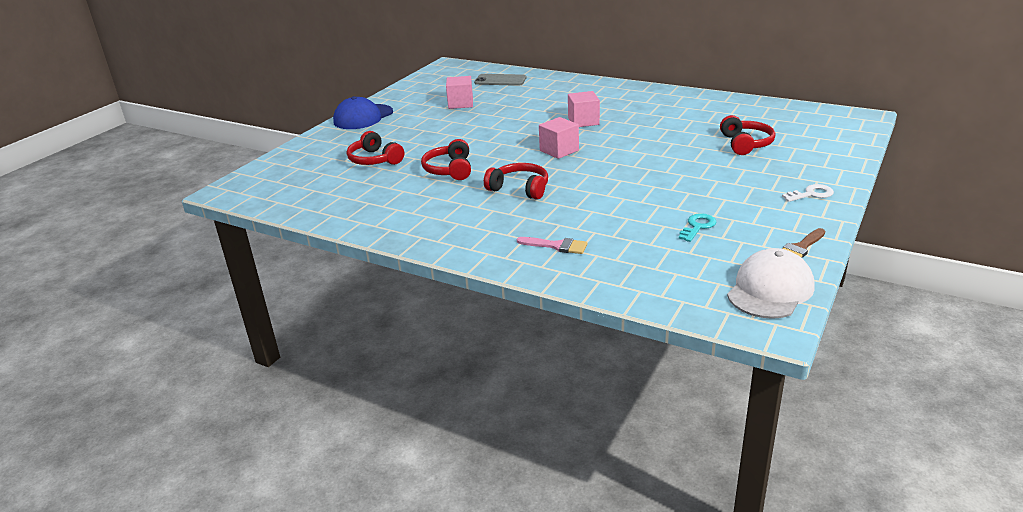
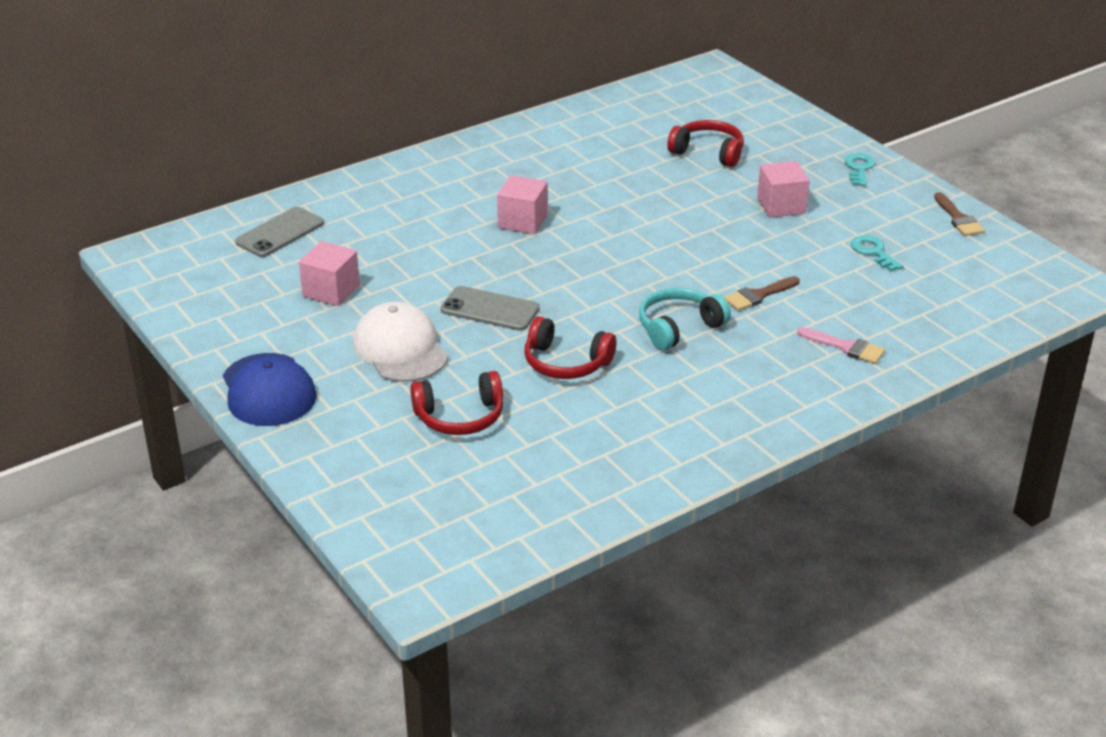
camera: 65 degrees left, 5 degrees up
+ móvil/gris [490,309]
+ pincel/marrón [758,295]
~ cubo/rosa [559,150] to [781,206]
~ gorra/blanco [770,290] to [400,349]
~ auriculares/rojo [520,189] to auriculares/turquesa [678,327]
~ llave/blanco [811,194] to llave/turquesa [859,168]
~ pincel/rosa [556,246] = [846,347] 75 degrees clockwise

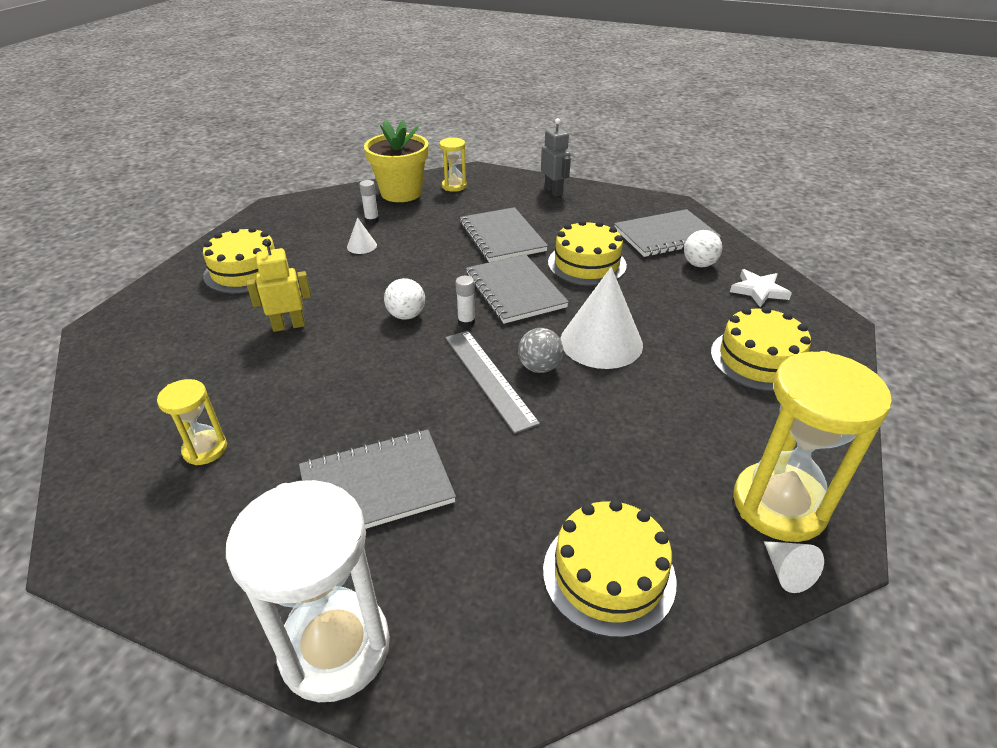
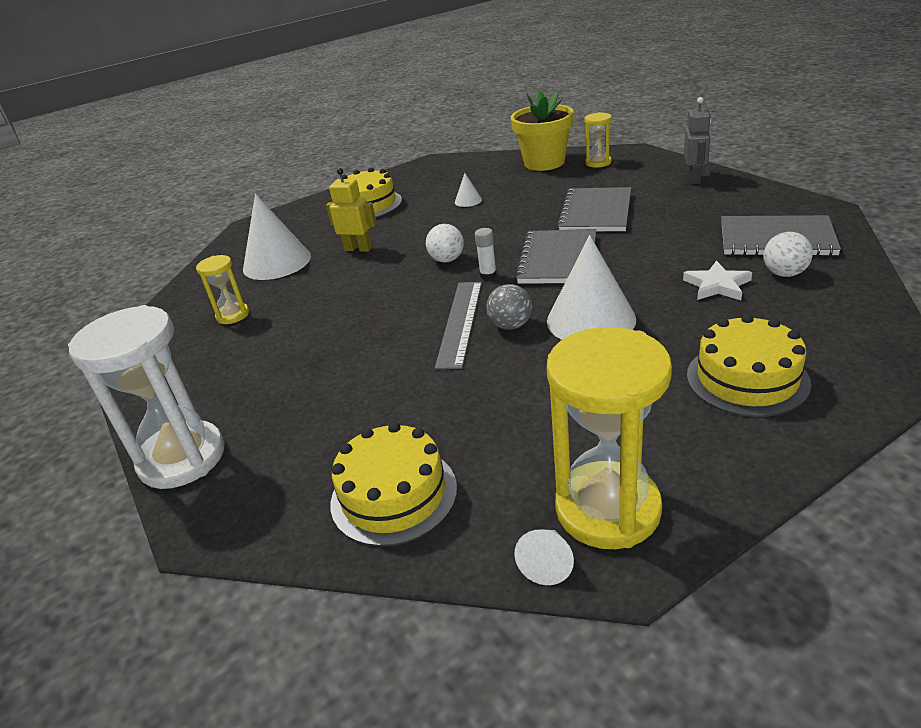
camera: 40 degrees right, 5 degrees down
- cuaderno/gris [376,486]
- barra de pegamento/blanco [372,220]
- tarta/amarillo [587,264]
+ cono/blanco [277,262]
~ estrella/blanco [758,290] to [717,285]

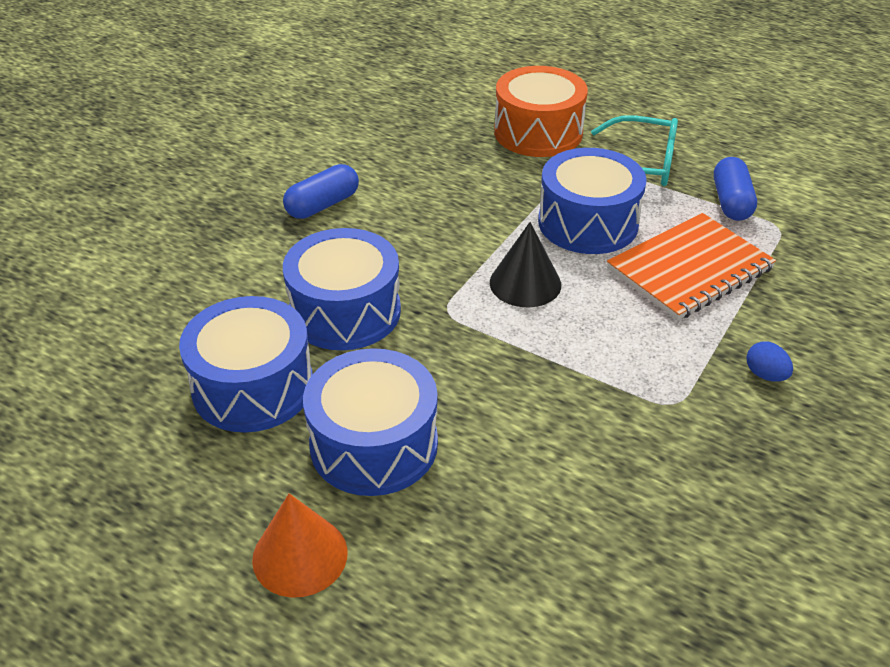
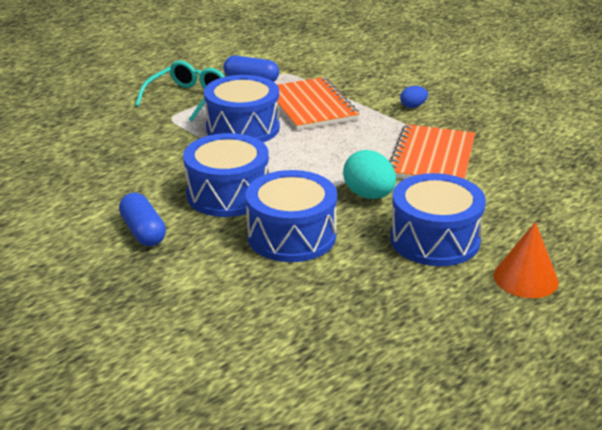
camera: 75 degrees left, 10 degrees down
- cono/negro [525,283]
- tambor/naranja [538,132]
+ huevo/turquesa [369,195]
+ cuaderno/naranja [432,158]
~ tambor/azul [253,386] to [228,194]

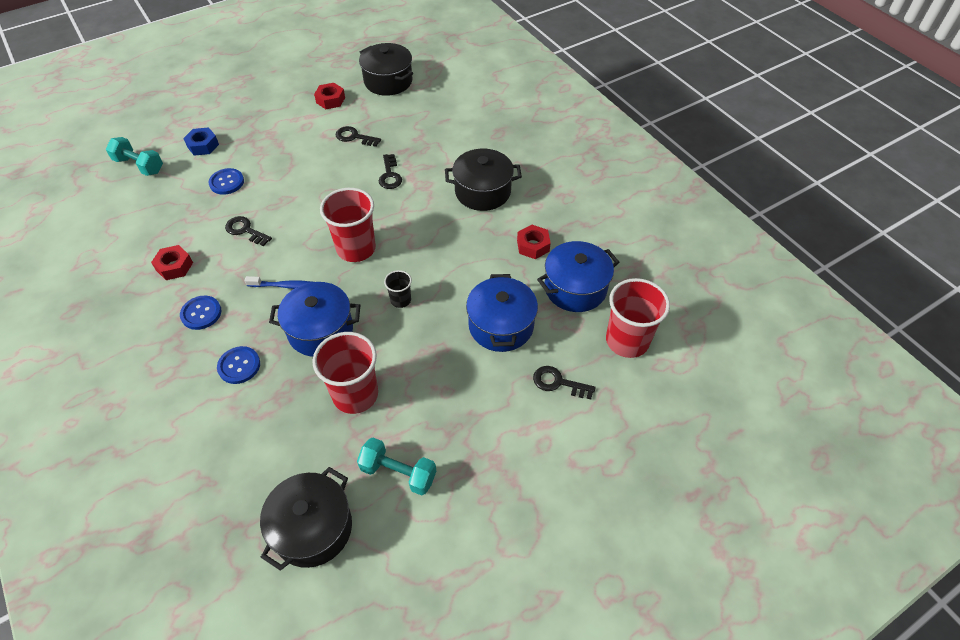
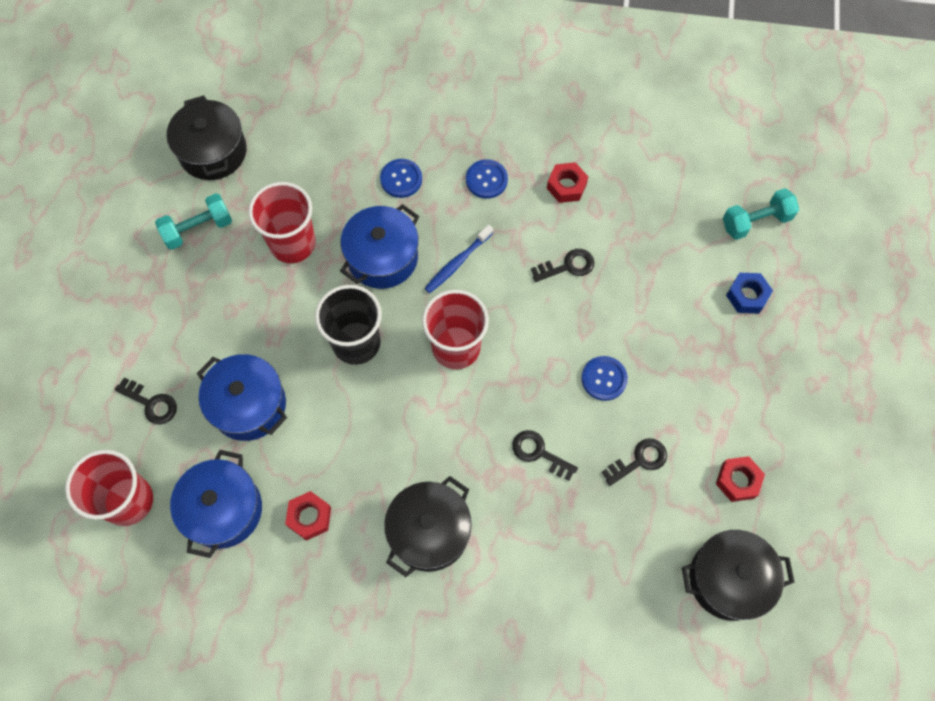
camera: 130 degrees right, 15 degrees up
~ botón/azul [226,182] to [604,379]
~ llave/negro [558,383] = [151,403] 60 degrees clockwise
~ vaso/negro [400,300] = [356,343] x2.01

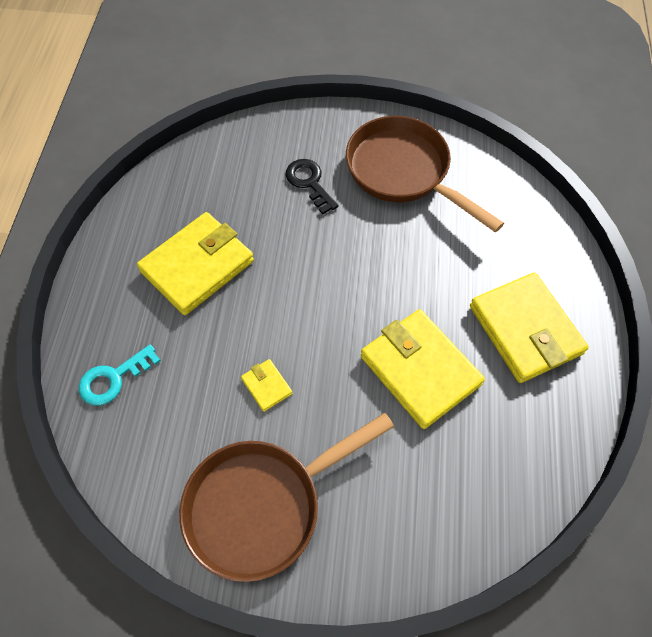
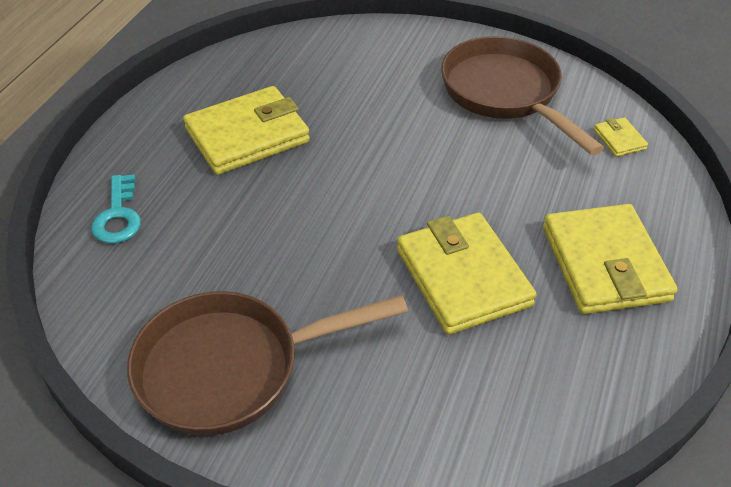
camera: 15 degrees right, 15 degrees down
- llave/negro [309,183]
~ cartera/amarillo [266,386] to [619,139]
~ llave/turquesa [113,378] = [118,216] 75 degrees counterclockwise

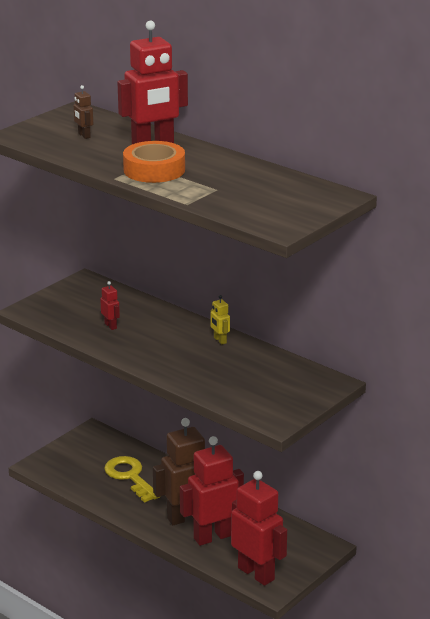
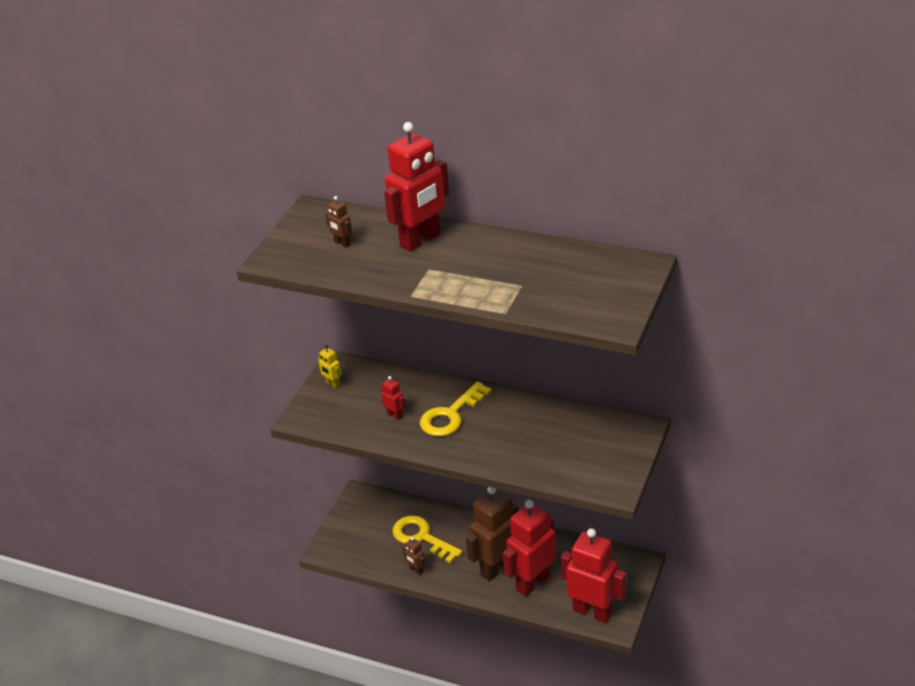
camera: 15 degrees left, 10 degrees up
- cinta adhesiva/naranja [154,170]
+ robot/marrón [416,570]
+ llave/amarillo [451,415]
~ robot/amarillo [220,340] to [332,384]

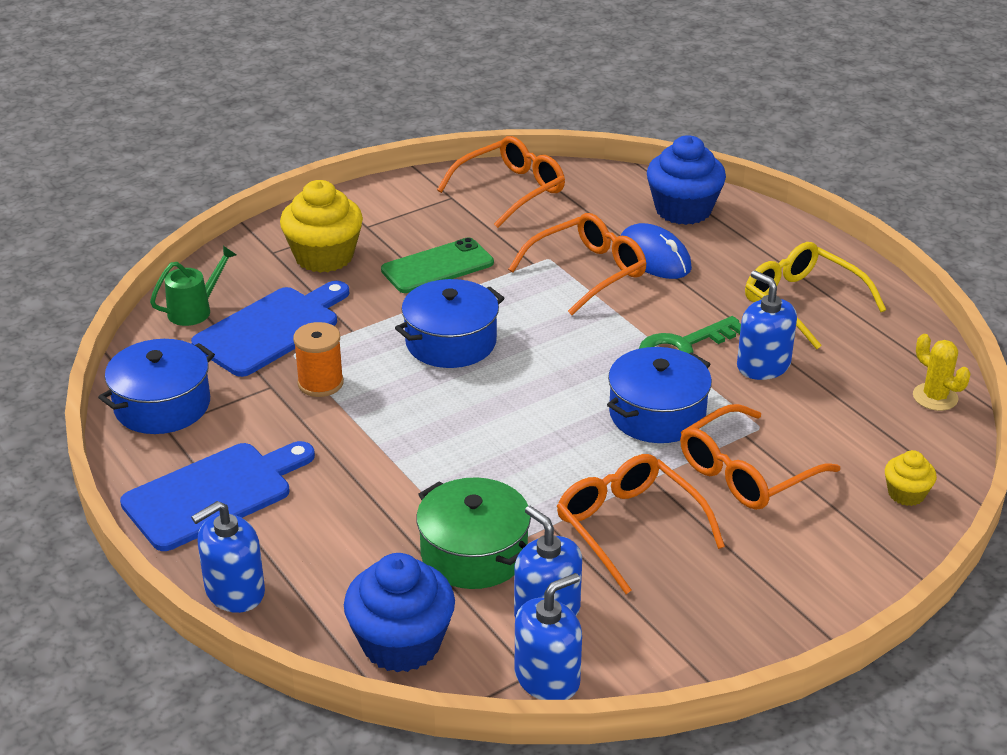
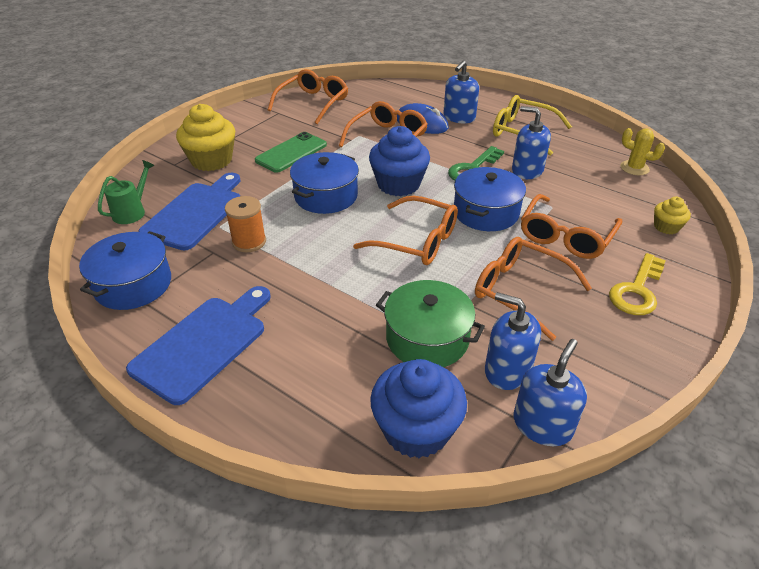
camera: 20 degrees left, 5 degrees up
+ gafas/naranja [416,241]
+ llave/amarillo [637,290]
~ dispensador de jabón/azul [234,591] to [459,117]
~ magdalena/azul [683,210] to [398,184]

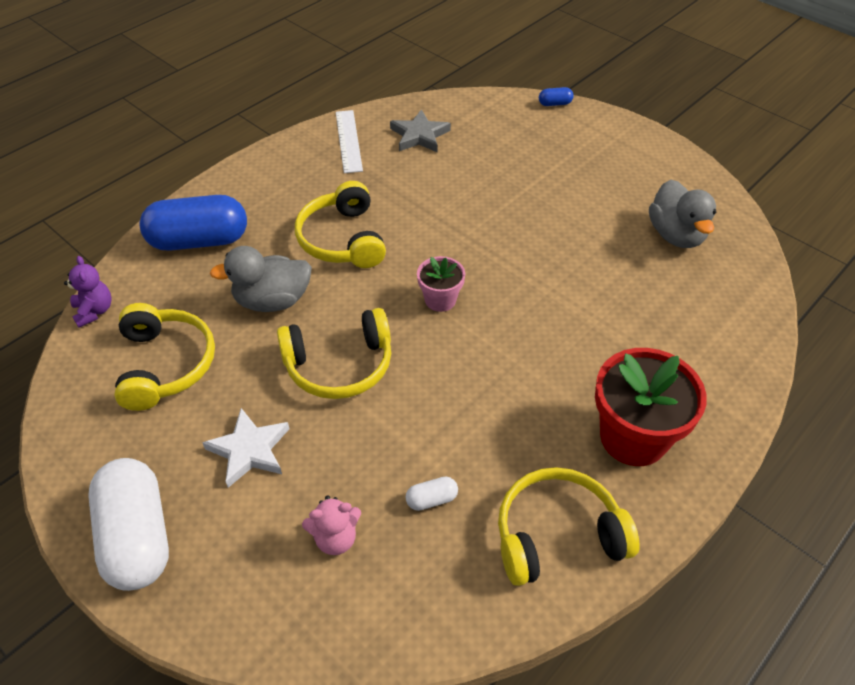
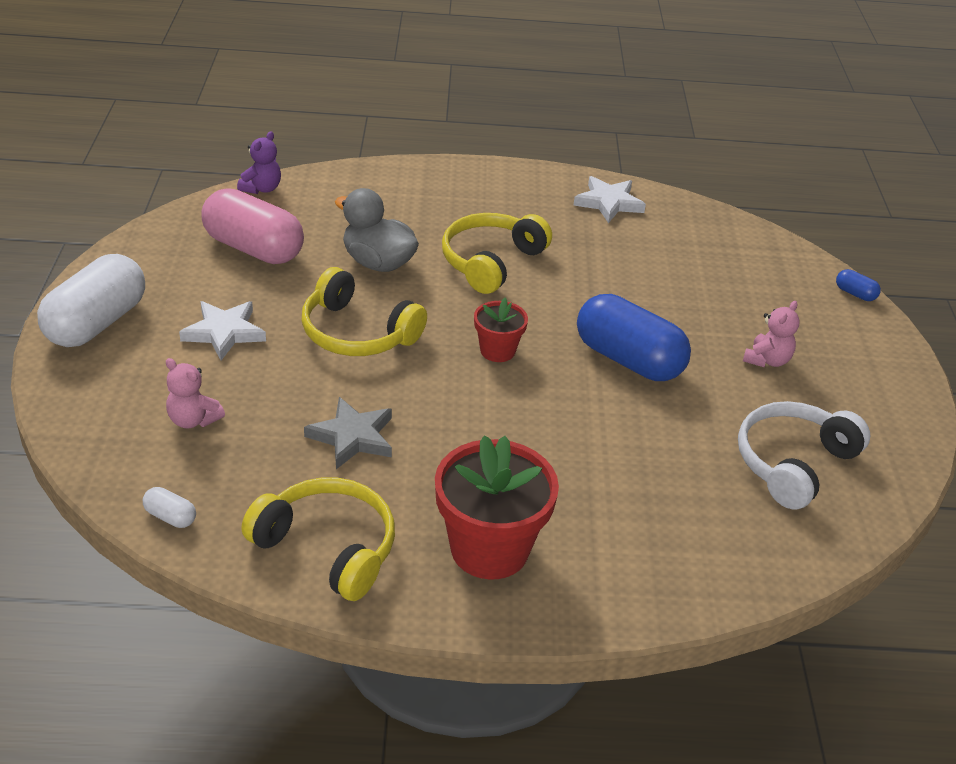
camera: 45 degrees right, 10 degrees down
+ osito/rosa [767,360]
~ cápsula/azul [199,241] to [628,360]
~ estrella/gris [419,135] to [352,437]
~ cápsula/blanco [431,499] to [170,517]
~ auriculares/amarillo [165,365] to cápsula/rosa [253,248]
~ regla/blanco [348,141] to estrella/blanco [609,203]
~ pato/gris [676,235] to auriculares/blanco [793,463]
~ maceta/rosa [440,300] to maceta/rojo [497,351]

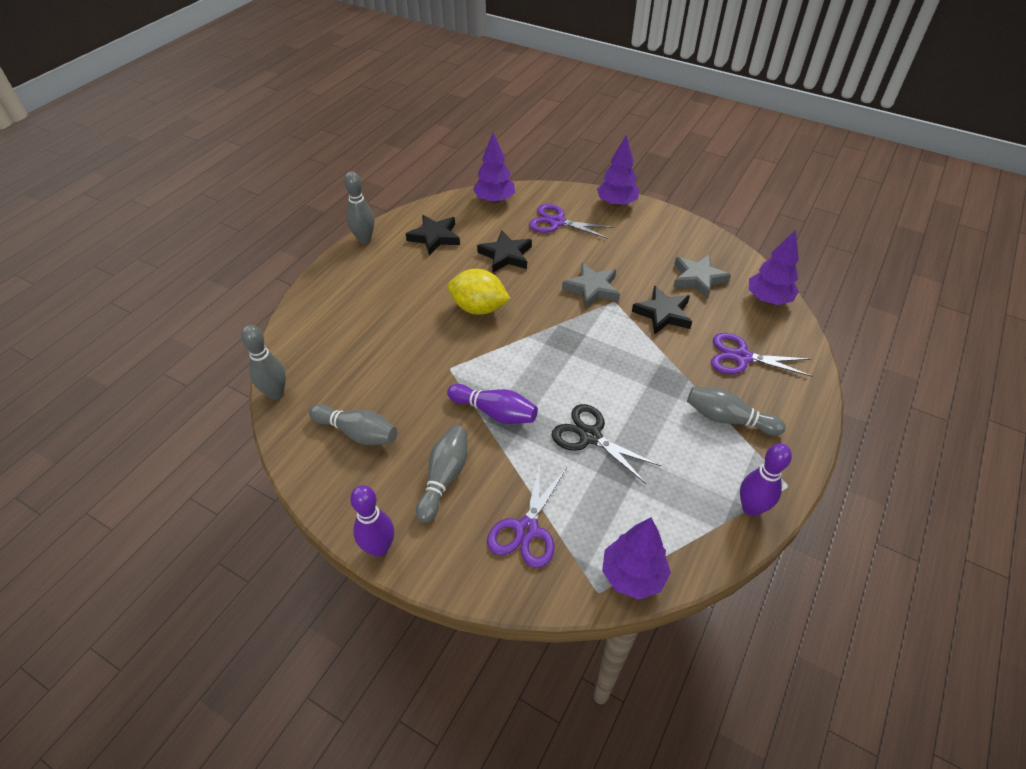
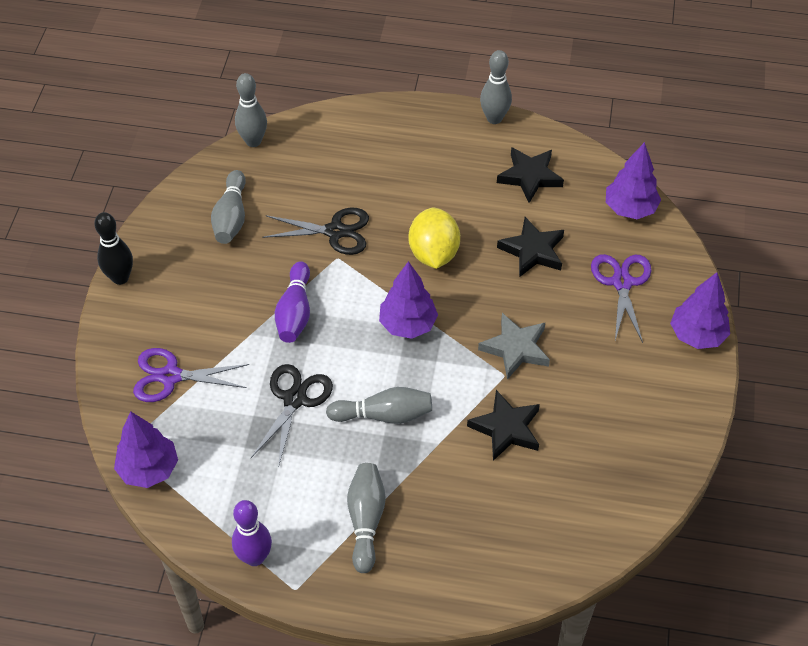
camera: 70 degrees right, 5 degrees up
- estrella/gris [698,278]
- tijeras/morado [741,357]
+ tijeras/negro [335,232]
~ bolo/gris [444,478] to [384,415]
~ árbol/morado [768,299] to [408,325]
~ bolo/morado [379,548] to bolo/negro [120,278]

